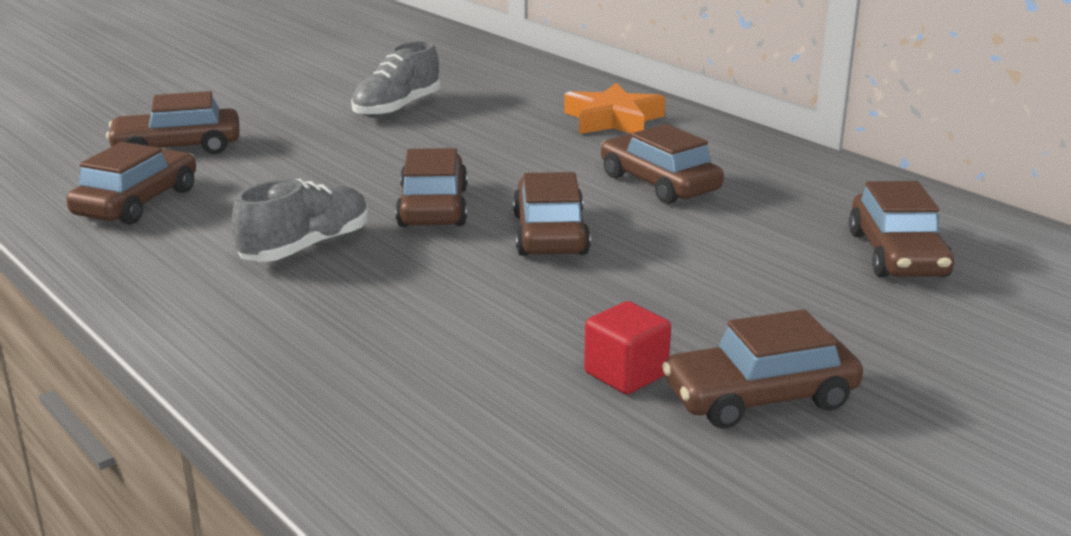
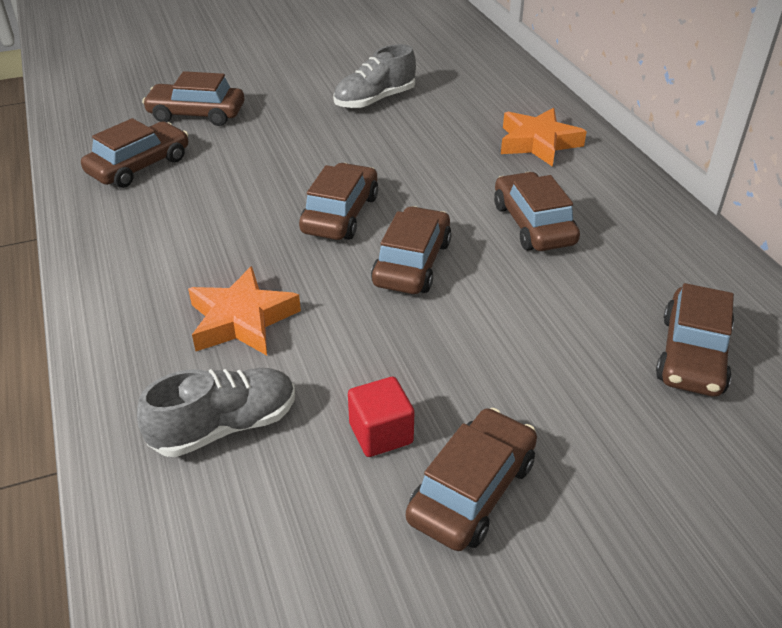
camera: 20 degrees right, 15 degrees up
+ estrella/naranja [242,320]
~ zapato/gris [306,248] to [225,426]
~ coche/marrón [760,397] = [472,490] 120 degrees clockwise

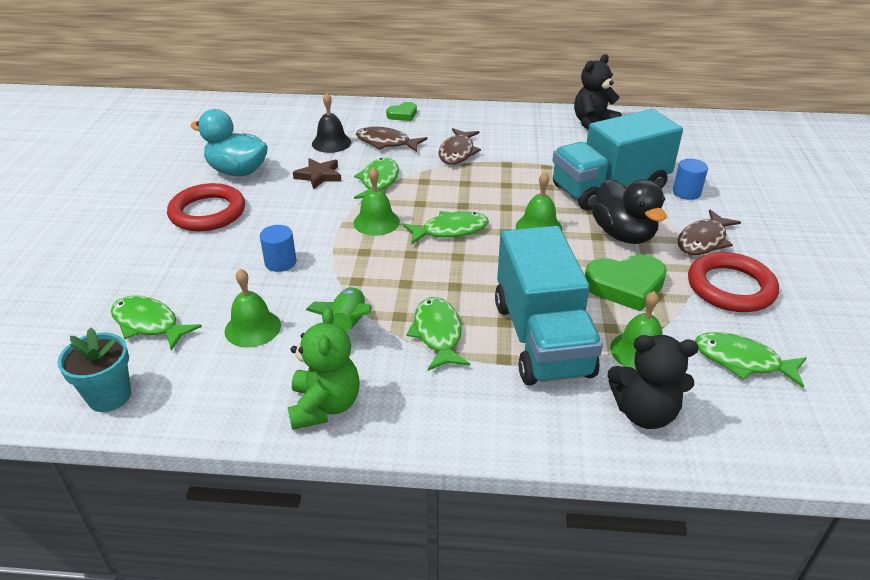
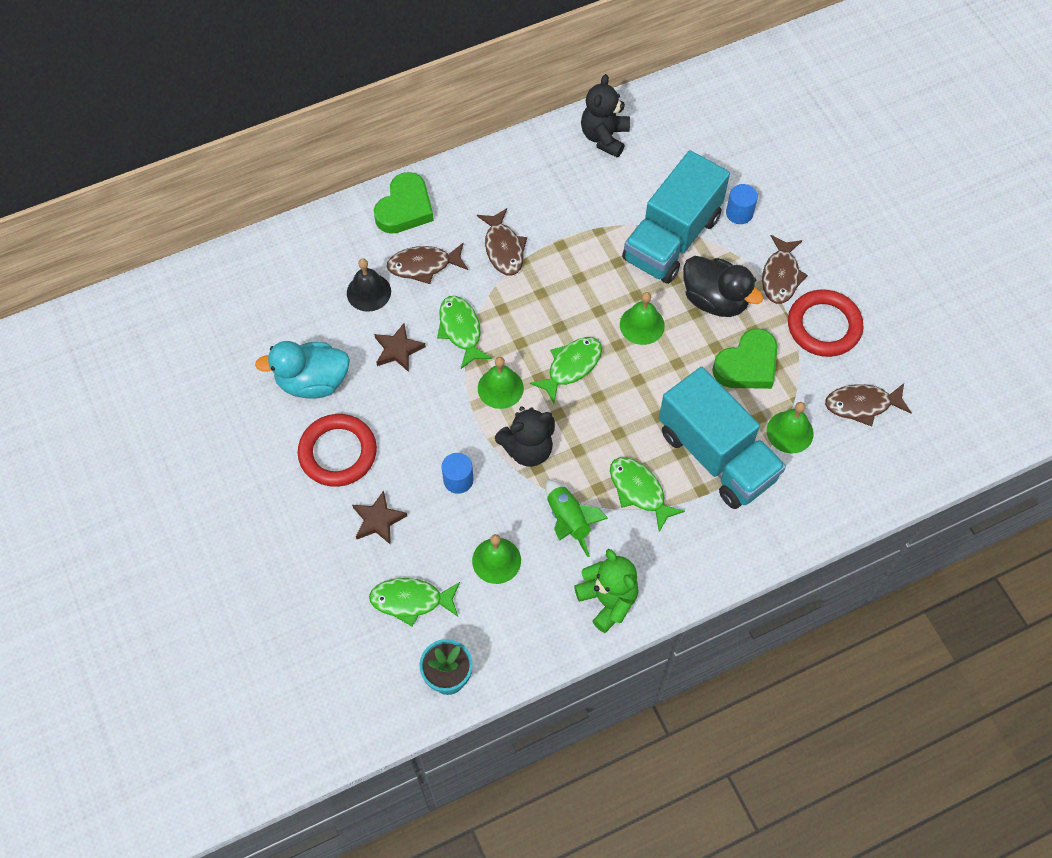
camera: 30 degrees left, 25 degrees up
+ estrella/marrón [378,520]
~ osito/negro [644,412] to [528,449]
~ pez/verde [742,361] to pez/marrón [862,405]
~ corazón/verde [403,115] = [405,208] x1.78

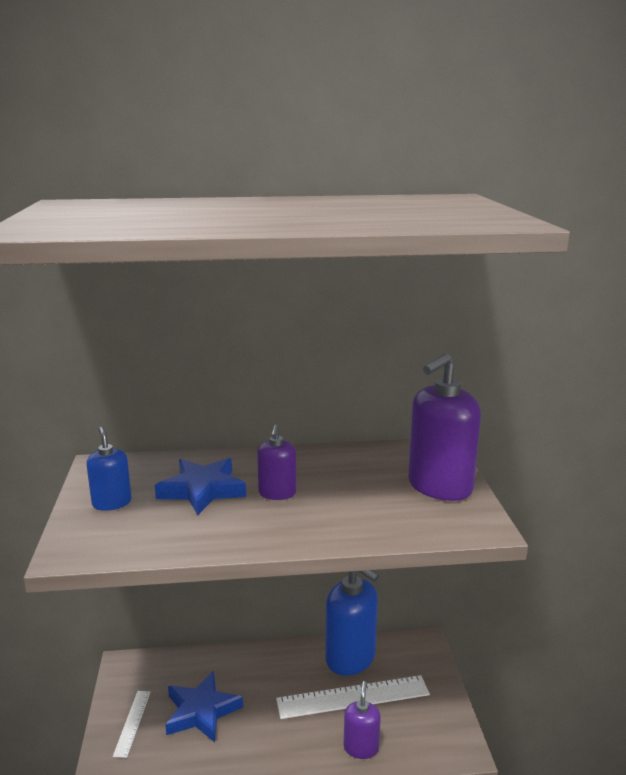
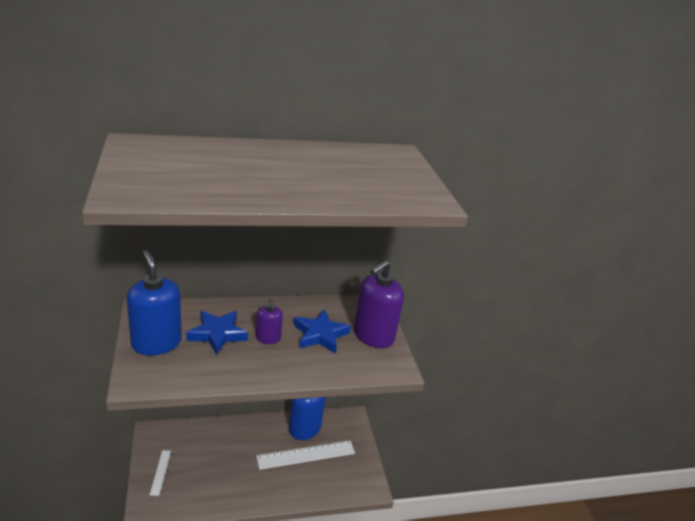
camera: 10 degrees left, 10 degrees up
- dispensador de jabón/morado [361,747]
~ estrella/azul [201,711] to [320,335]
~ dispensador de jabón/azul [112,503] = [156,343] x1.87

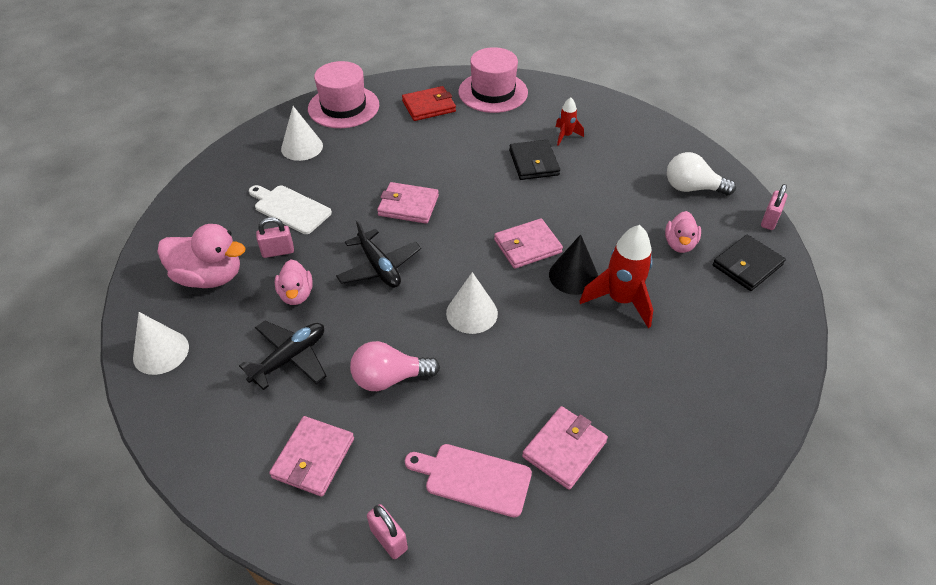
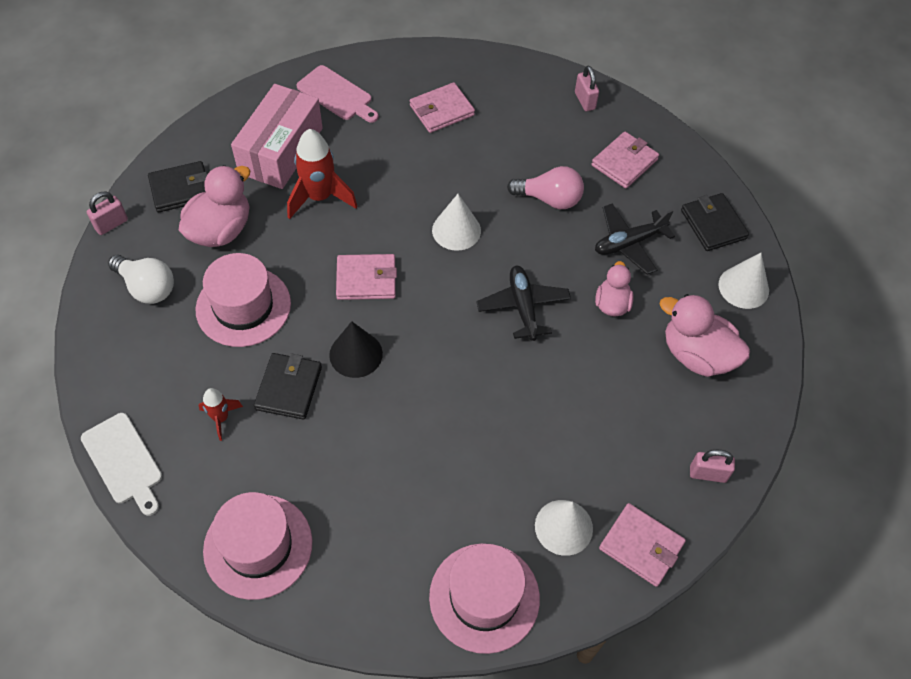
camera: 160 degrees left, 10 degrees up
- cartera/rojo [429,106]
+ sombrero/rosa [243,306]
+ caja/rosa [281,150]
+ cartera/negro [713,224]
~ tabla de cortar/blanco [290,208] to [123,461]
~ candado/rosa [278,251] to [707,474]
~ cartera/rosa [408,205] to [641,546]
~ tabla de cortar/rosa [473,478] to [337,95]
~ cono/negro [573,276] to [356,354]
~ pato/rosa [679,244] = [221,230] x1.65

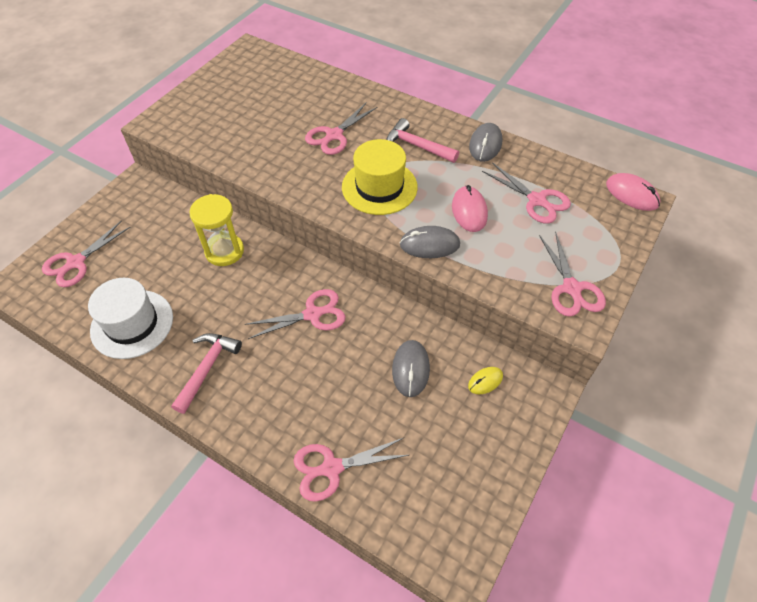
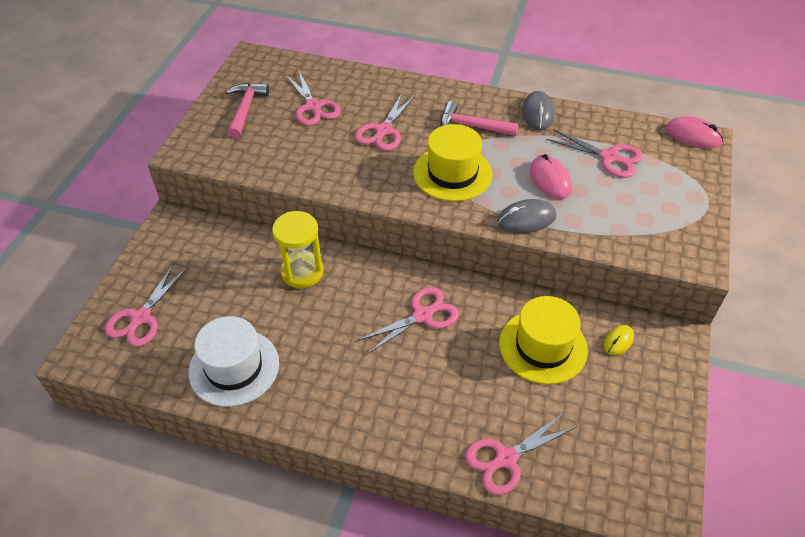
camera: 15 degrees left, 5 degrees down
~ martillo/rosa [207,368] to [245,109]
~ tijeras/rosa [572,289] to [313,107]
~ ratón/gris [410,369] to sombrero/amarillo [543,346]

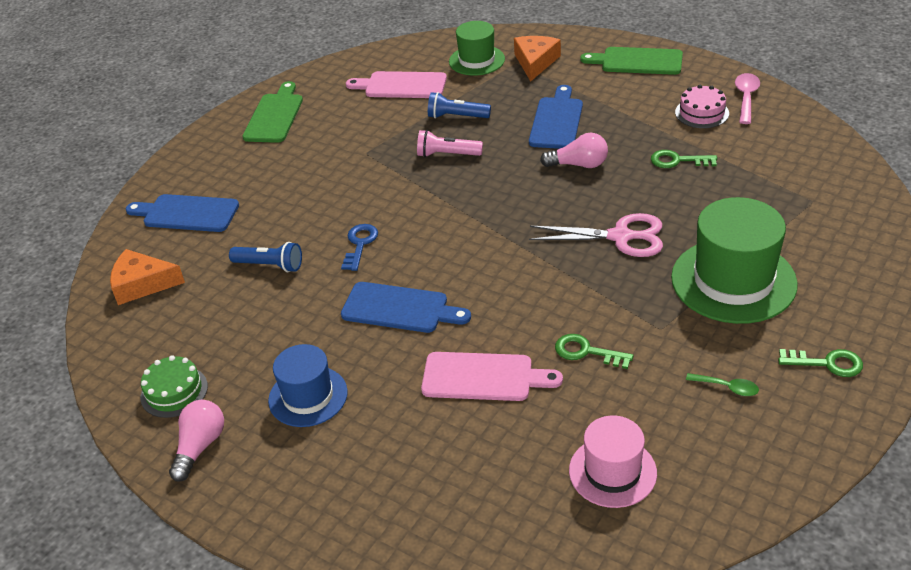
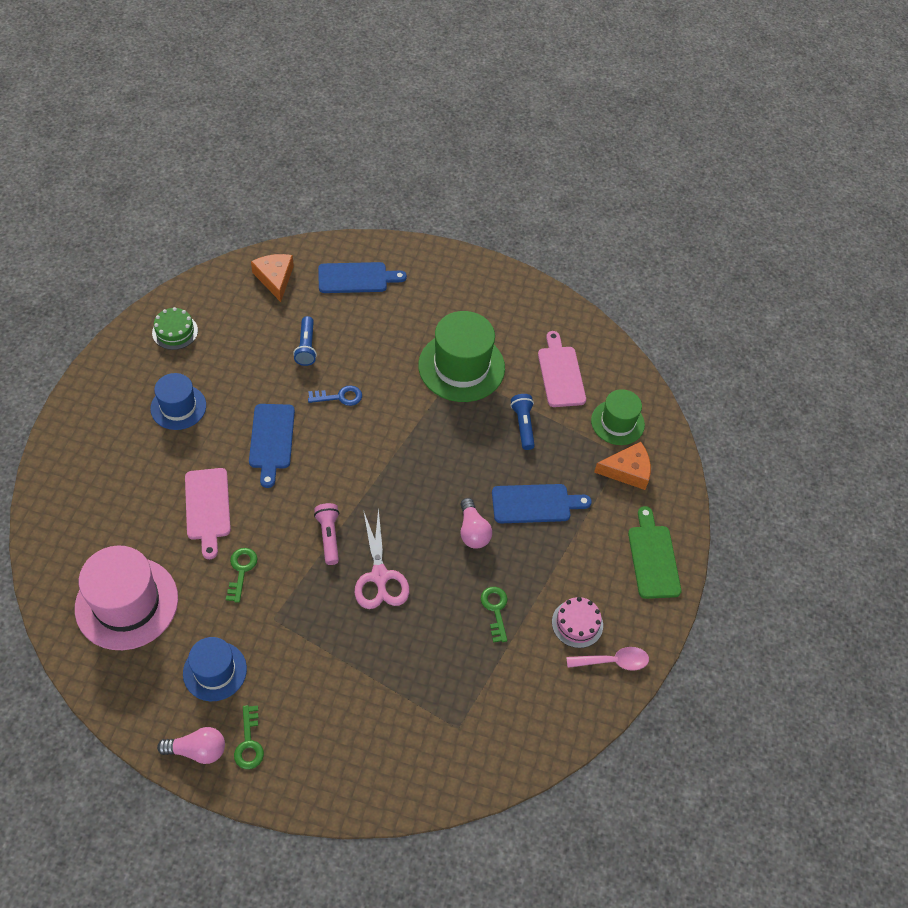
camera: 65 degrees right, 15 degrees up
- tabla de cortar/verde [275,116]
~ bombilla/rosa [200,447] to [197,750]
~ lámpara de mano/rosa [447,155] to [328,536]
~ sombrero/verde [733,280] to [461,366]
~ cuchara/verde [727,387] to sombrero/azul [215,671]
~ tabla de cortar/azul [187,213] = [356,278] 90 degrees clockwise
~ sombrero/rosa [612,472] = [127,603] x1.65

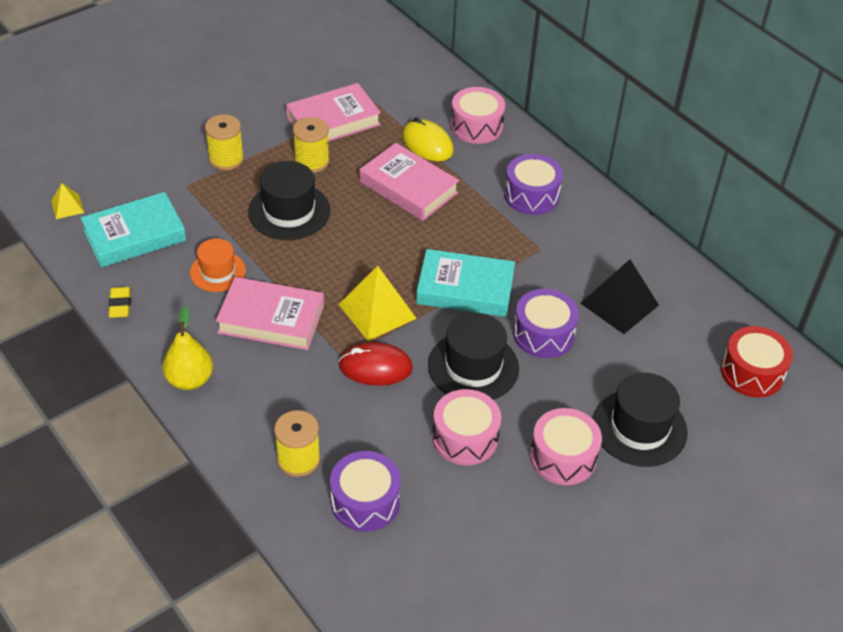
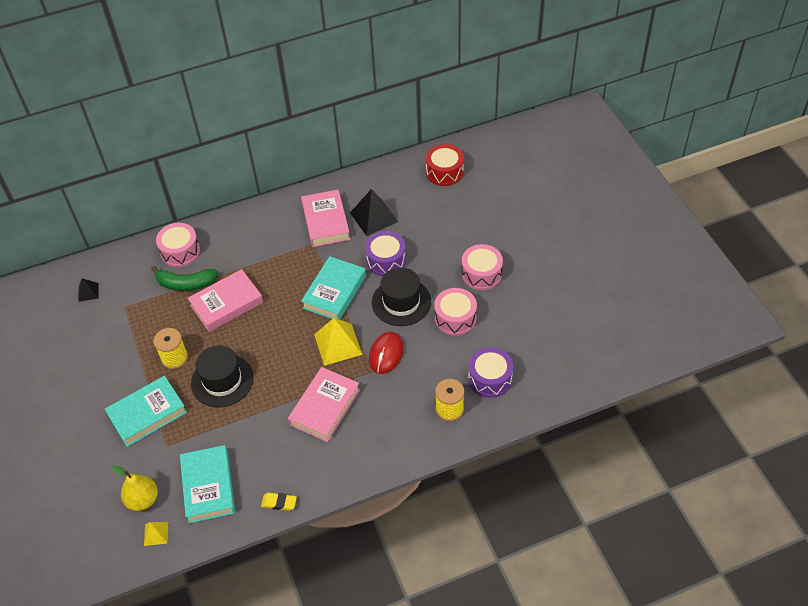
camera: 70 degrees left, 5 degrees up
- sombrero/naranja [218,272]
- tambor/morado [531,195]
- sombrero/negro [639,428]
+ pirámide/negro [88,292]
~ pera/amarillo [190,380] to [143,500]
~ libro/rosa [333,121] to [326,222]
~ carrete/amarillo [226,159] to libro/turquesa [147,414]
~ ratón/amarillo [427,144] to plátano/verde [186,284]

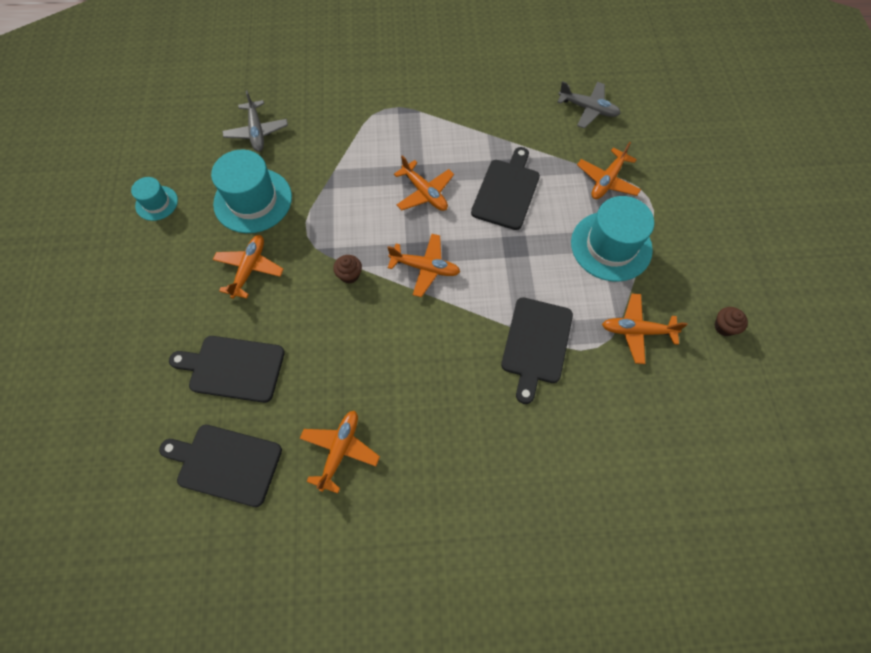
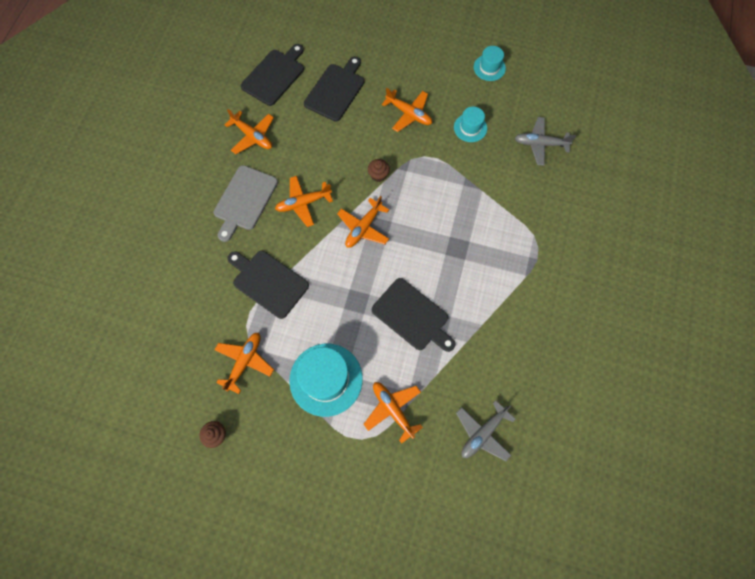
camera: 110 degrees right, 5 degrees up
+ tabla de cortar/gris [244,200]
~ avión/naranja [425,193] to [303,203]
~ sombrero/turquesa [253,200] = [470,128] x0.53

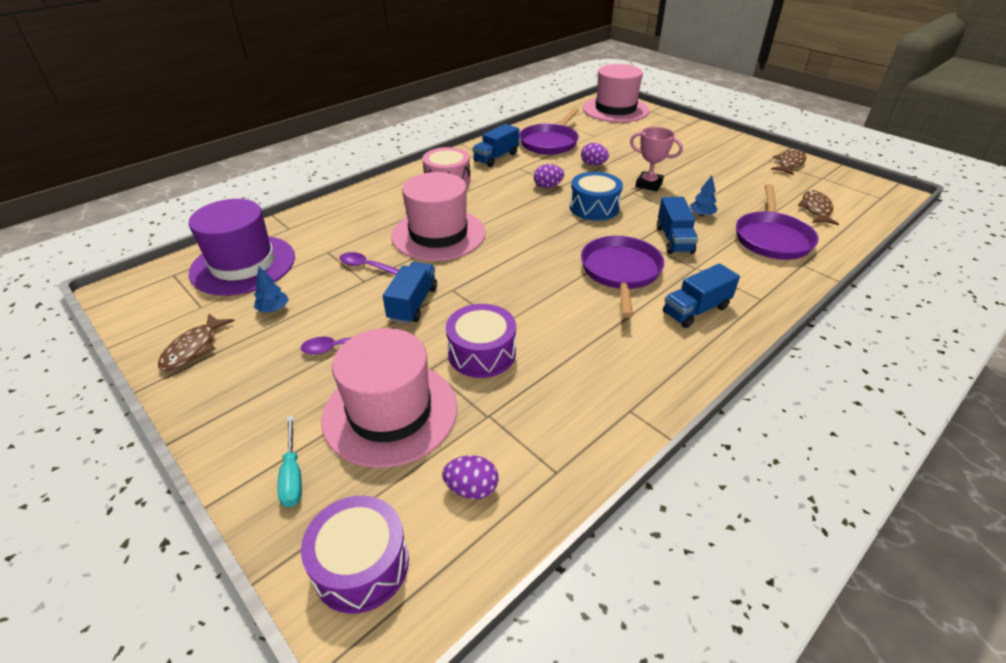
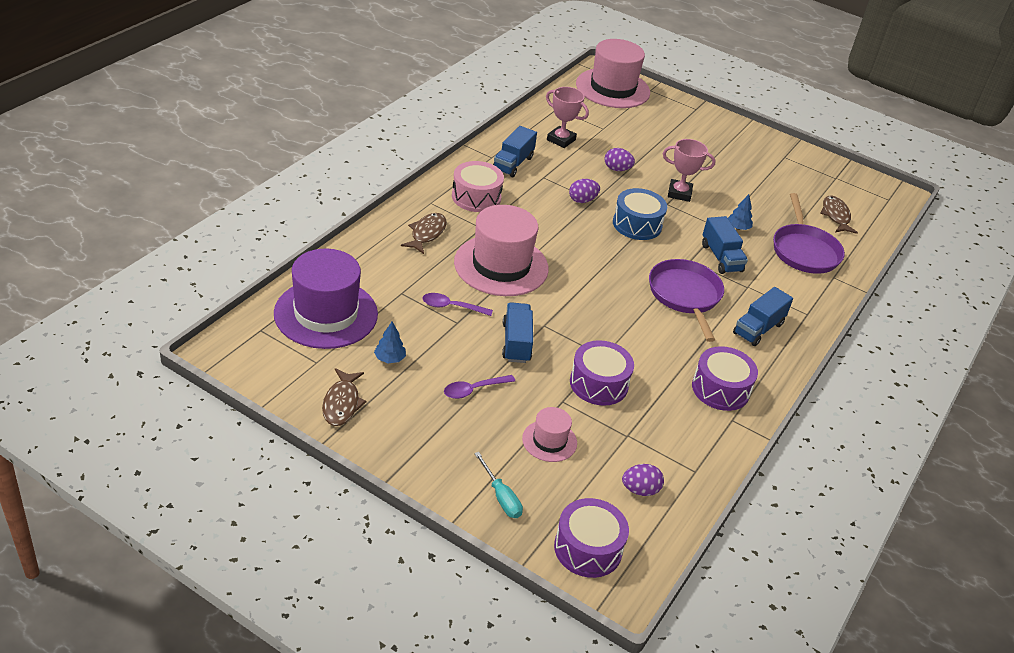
camera: 20 degrees left, 0 degrees up
+ tambor/morado [720,389]
~ pez/marrón [789,163] to [427,233]
~ sartén/morado [550,142] to trofeo/rosa [561,140]
~ sombrero/rosa [390,412] = [549,441] x0.49

